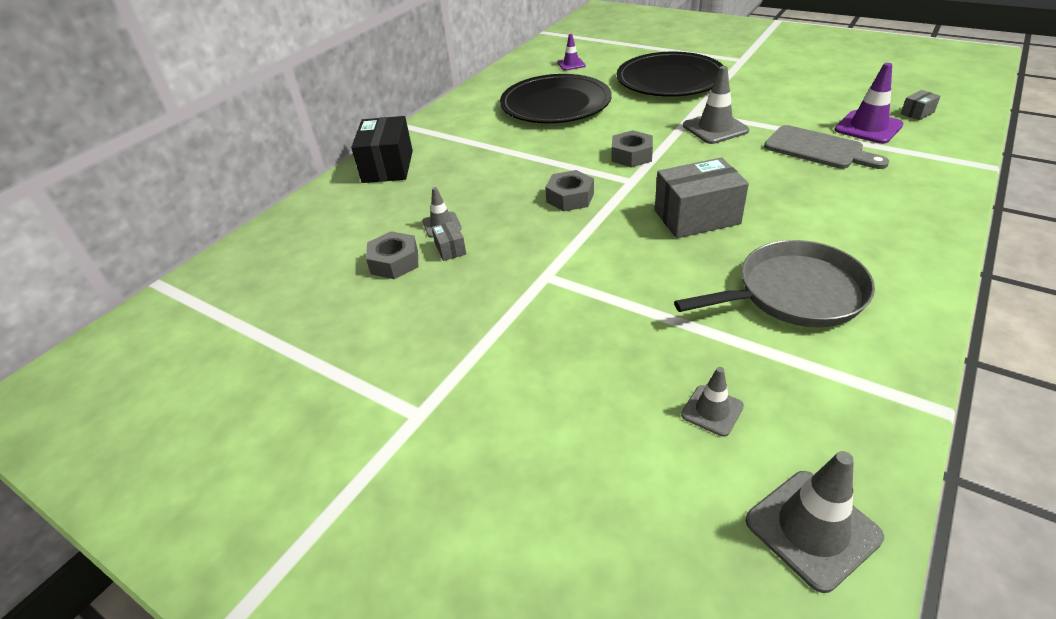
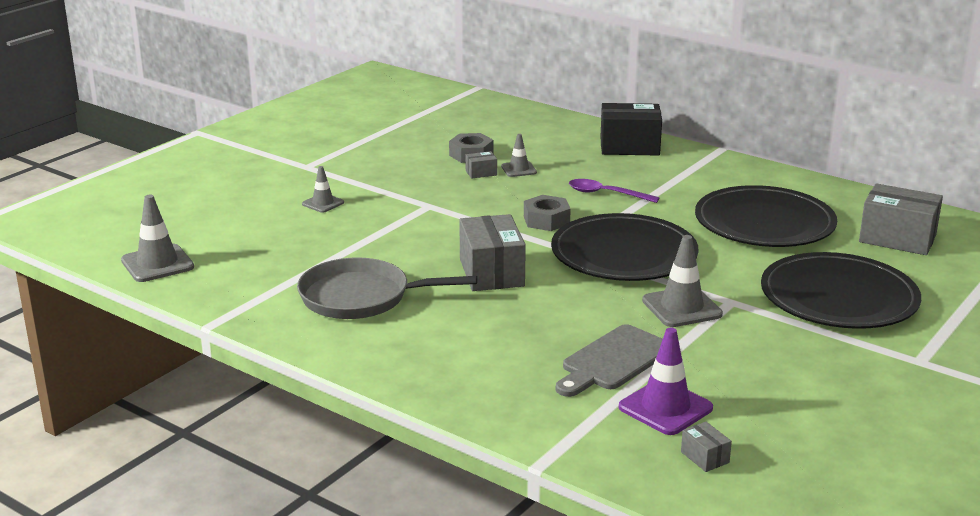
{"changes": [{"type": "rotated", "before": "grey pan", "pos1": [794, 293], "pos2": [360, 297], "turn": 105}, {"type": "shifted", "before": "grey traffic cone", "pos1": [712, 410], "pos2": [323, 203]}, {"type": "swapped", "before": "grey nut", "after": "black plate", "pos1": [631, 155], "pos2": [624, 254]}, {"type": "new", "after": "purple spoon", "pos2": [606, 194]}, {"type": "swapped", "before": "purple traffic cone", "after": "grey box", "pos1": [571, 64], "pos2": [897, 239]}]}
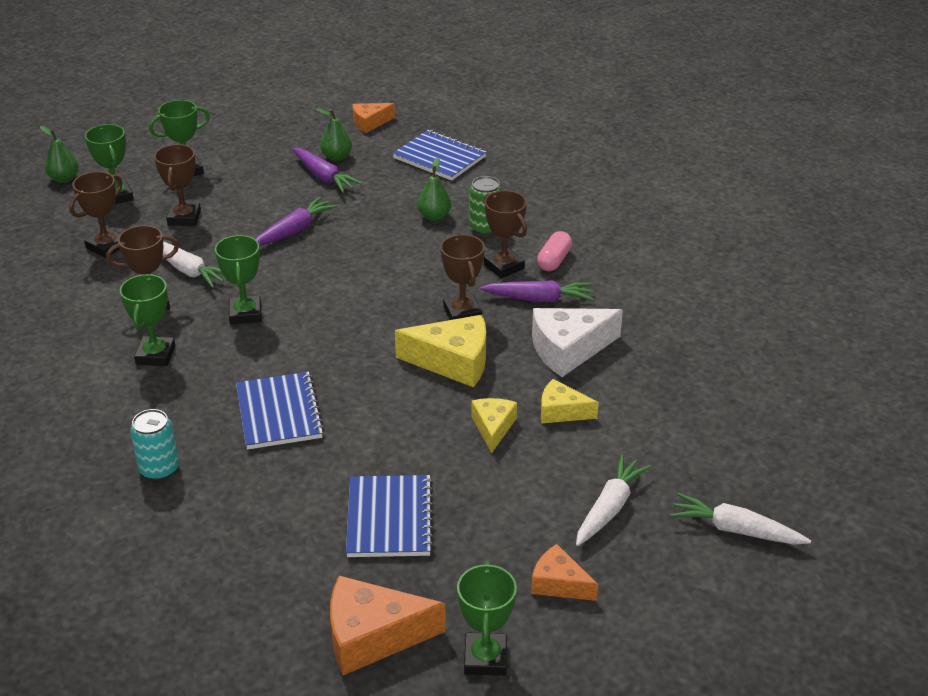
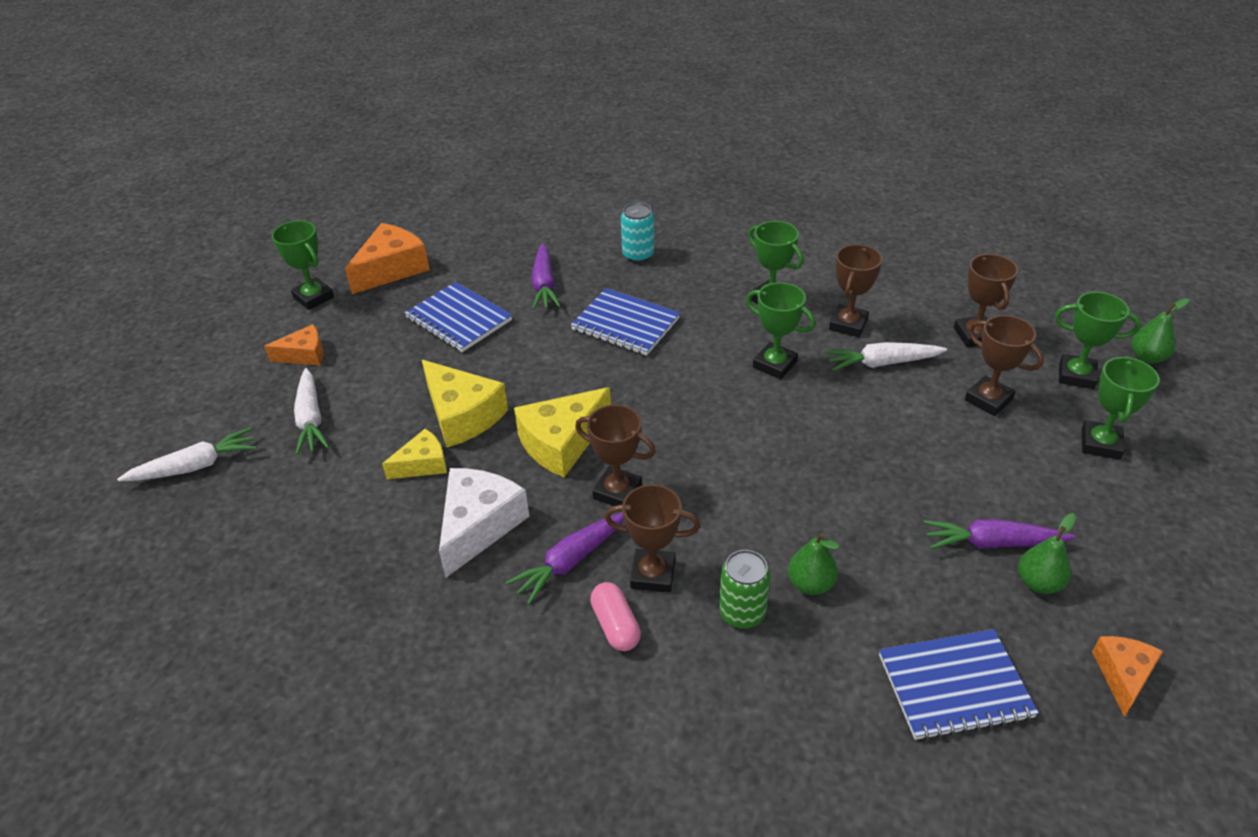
{"changes": [{"type": "scaled", "before": "yellow cheese", "pos1": [493, 428], "pos2": [462, 415], "scale": 1.68}, {"type": "shifted", "before": "purple carrot", "pos1": [294, 230], "pos2": [544, 285]}]}
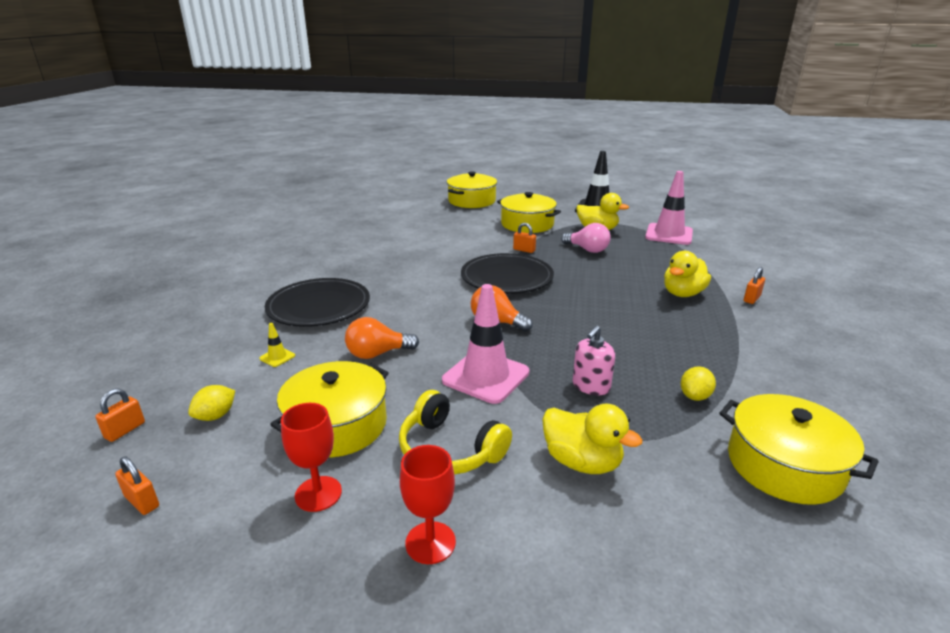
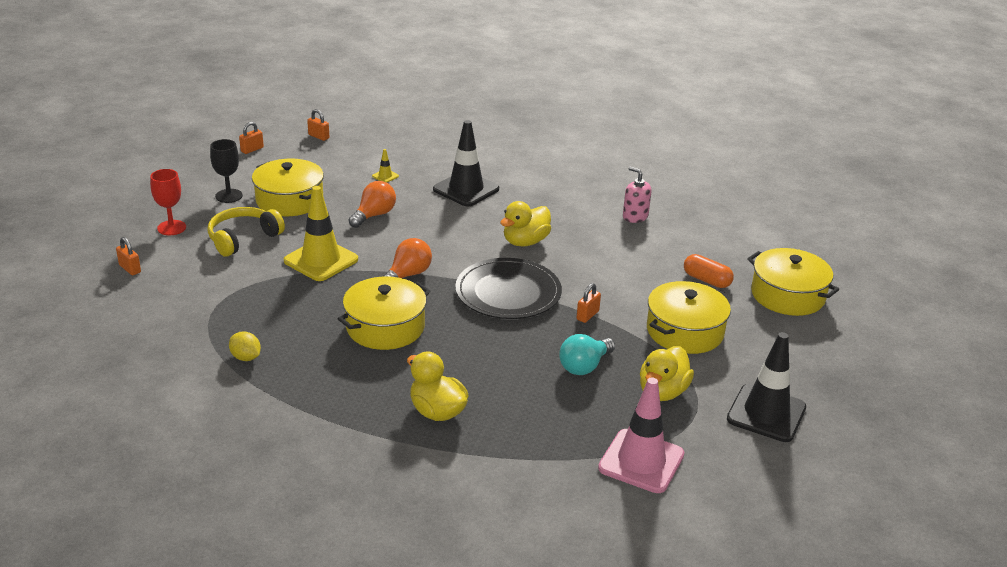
{"changes": [{"type": "shifted", "before": "orange padlock", "pos1": [751, 299], "pos2": [130, 269]}, {"type": "repainted", "before": "red goblet", "after": "black goblet", "pos1": [318, 494], "pos2": [229, 196]}, {"type": "repainted", "before": "pink traffic cone", "after": "yellow traffic cone", "pos1": [486, 376], "pos2": [321, 260]}, {"type": "shifted", "before": "yellow pot", "pos1": [784, 465], "pos2": [385, 327]}, {"type": "rotated", "before": "orange light bulb", "pos1": [377, 354], "pos2": [374, 215], "turn": 45}, {"type": "swapped", "before": "black plate", "after": "black traffic cone", "pos1": [319, 306], "pos2": [466, 189]}, {"type": "shifted", "before": "yellow duck", "pos1": [582, 462], "pos2": [525, 242]}, {"type": "repainted", "before": "pink light bulb", "after": "turquoise light bulb", "pos1": [587, 250], "pos2": [584, 366]}, {"type": "shifted", "before": "pink soap dispenser", "pos1": [591, 386], "pos2": [635, 216]}, {"type": "new", "after": "orange capsule", "pos2": [706, 280]}, {"type": "gone", "before": "yellow lemon", "pos1": [215, 416]}]}
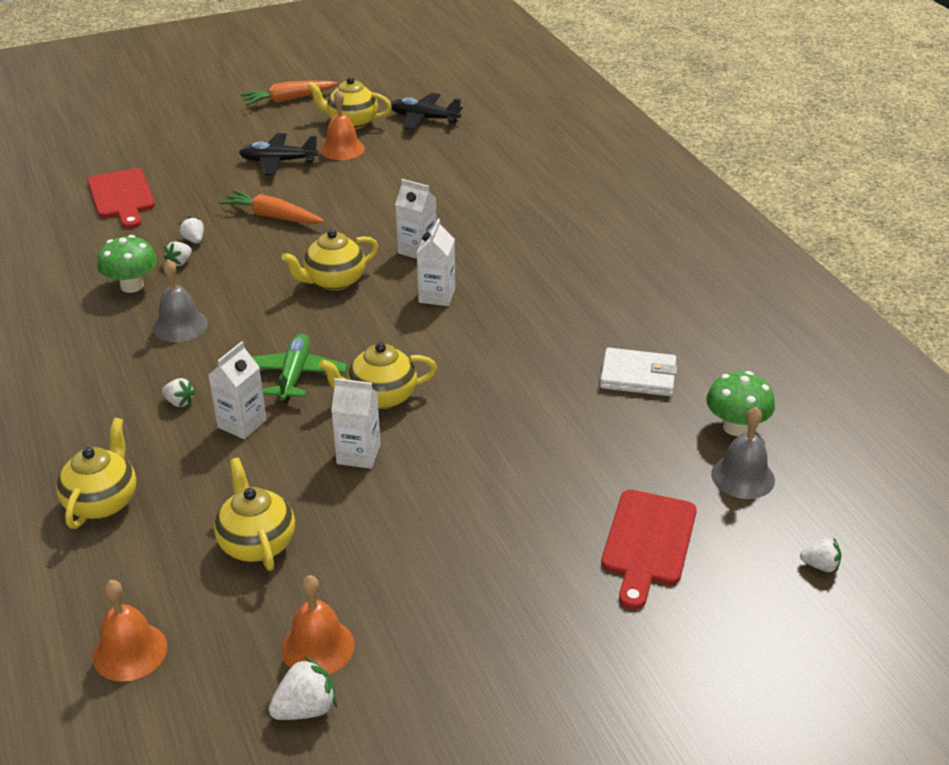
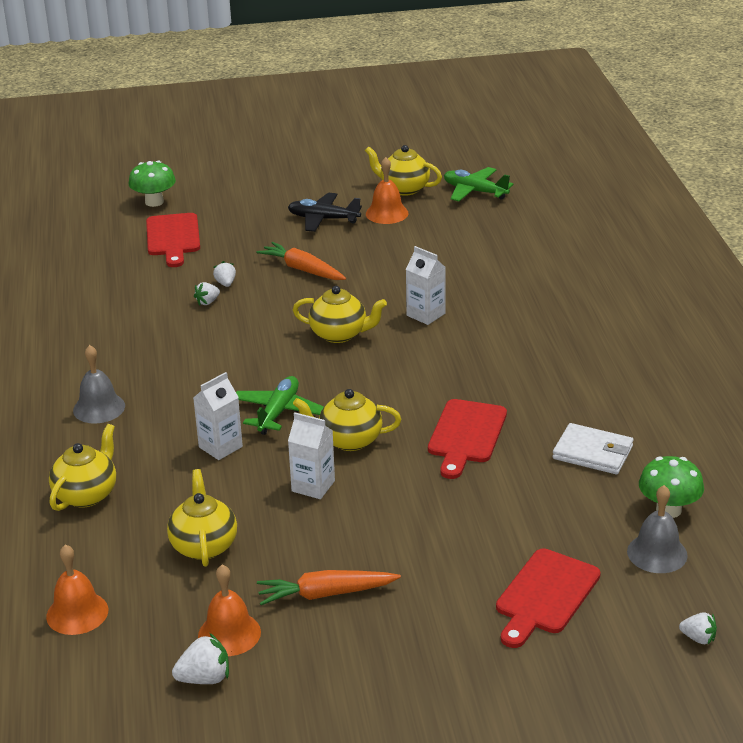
{"changes": [{"type": "shifted", "before": "grey bell", "pos1": [180, 325], "pos2": [99, 408]}, {"type": "shifted", "before": "green mushroom", "pos1": [132, 286], "pos2": [154, 202]}, {"type": "shifted", "before": "orange carrot", "pos1": [288, 99], "pos2": [325, 594]}, {"type": "rotated", "before": "yellow teapot", "pos1": [334, 281], "pos2": [339, 334], "turn": -150}, {"type": "new", "after": "red cutting board", "pos2": [466, 435]}, {"type": "repainted", "before": "black plane", "after": "green plane", "pos1": [424, 119], "pos2": [475, 191]}, {"type": "gone", "before": "white strawberry", "pos1": [179, 402]}, {"type": "gone", "before": "white carton", "pos1": [436, 296]}]}
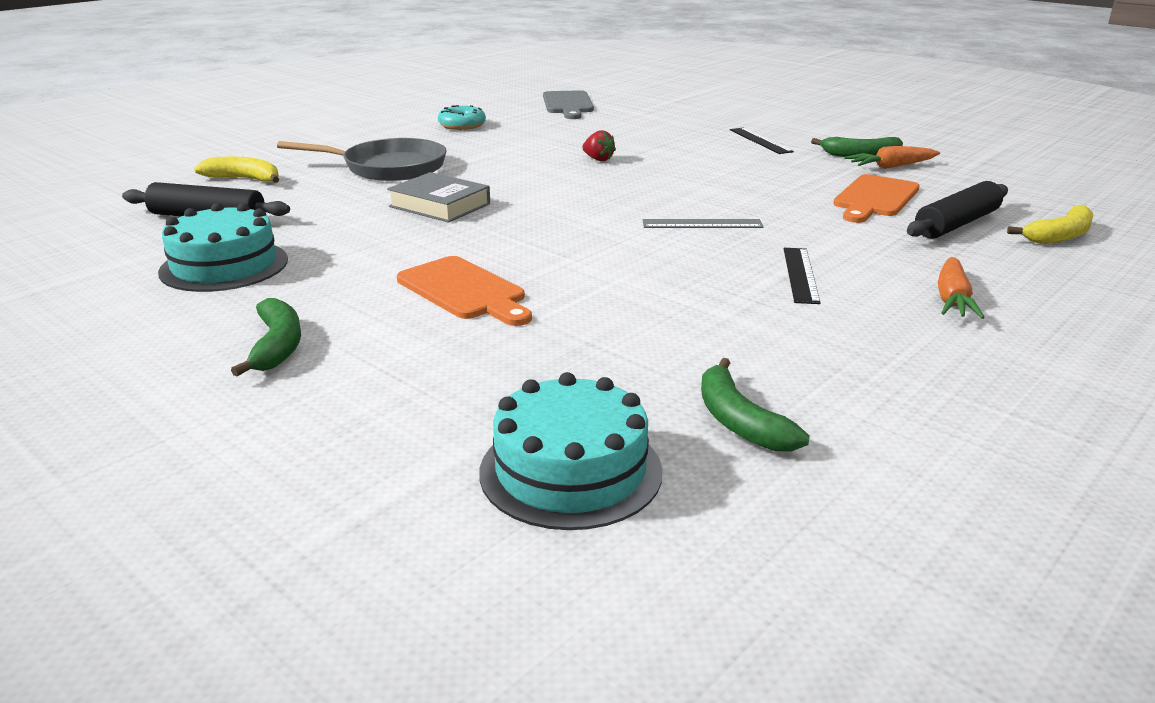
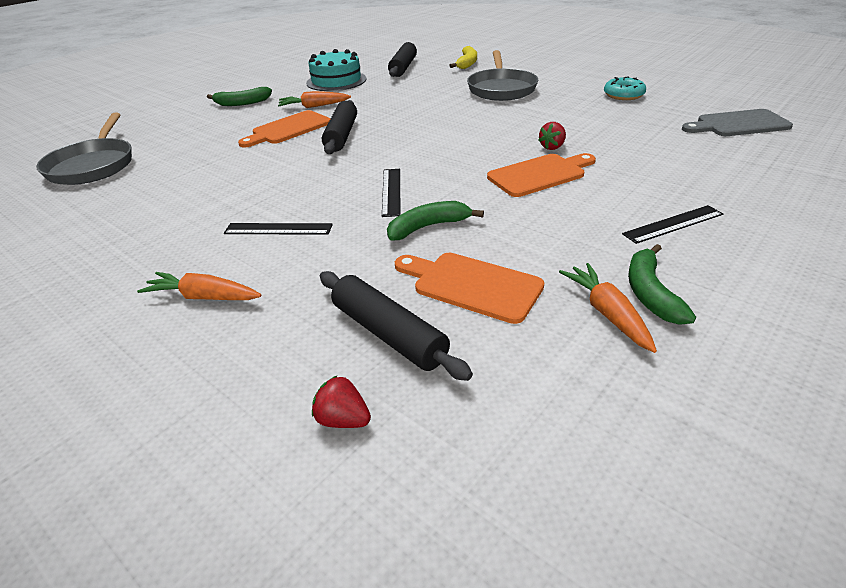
{"changes": [{"type": "swapped", "before": "turquoise cake", "after": "grey pan", "pos1": [570, 471], "pos2": [93, 165]}, {"type": "new", "after": "orange carrot", "pos2": [314, 106]}, {"type": "swapped", "before": "yellow banana", "after": "red strawberry", "pos1": [1060, 236], "pos2": [343, 419]}, {"type": "new", "after": "black rolling pin", "pos2": [341, 135]}, {"type": "repainted", "before": "grey ruler", "after": "black ruler", "pos1": [702, 224], "pos2": [391, 191]}, {"type": "shifted", "before": "green banana", "pos1": [739, 421], "pos2": [428, 227]}, {"type": "new", "after": "orange cutting board", "pos2": [539, 174]}, {"type": "gone", "before": "grey book", "pos1": [440, 205]}]}
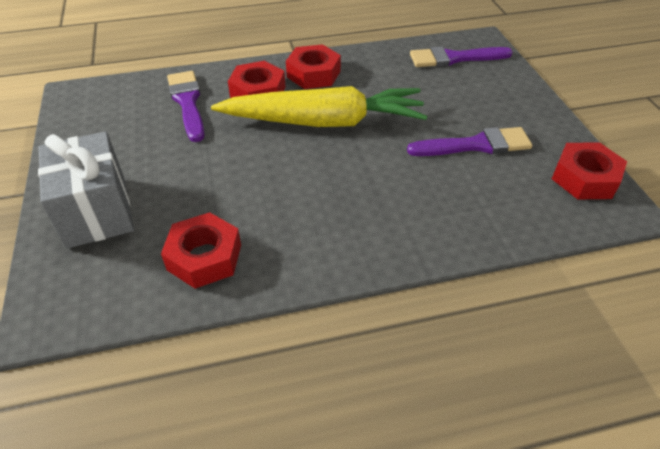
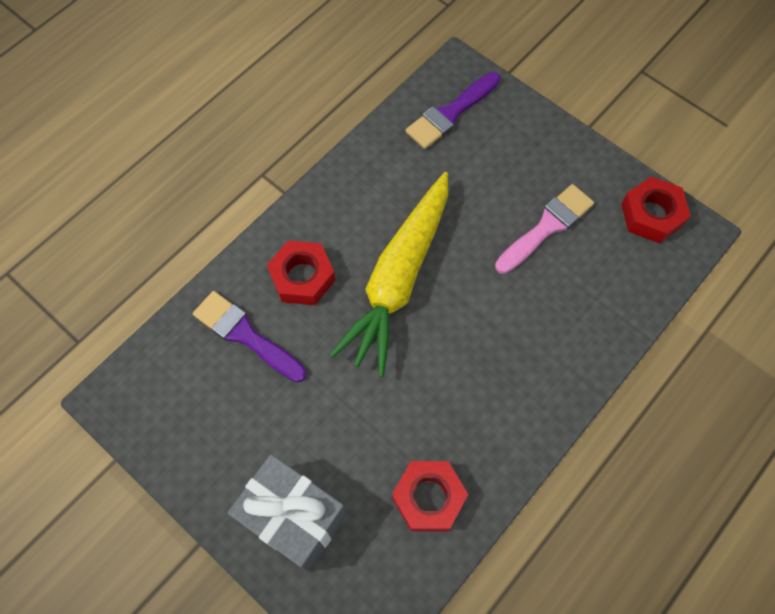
{"changes": [{"type": "rotated", "before": "yellow carrot", "pos1": [324, 122], "pos2": [398, 279], "turn": 150}, {"type": "repainted", "before": "purple brush", "after": "pink brush", "pos1": [476, 145], "pos2": [547, 227]}, {"type": "gone", "before": "red nut", "pos1": [313, 74]}]}
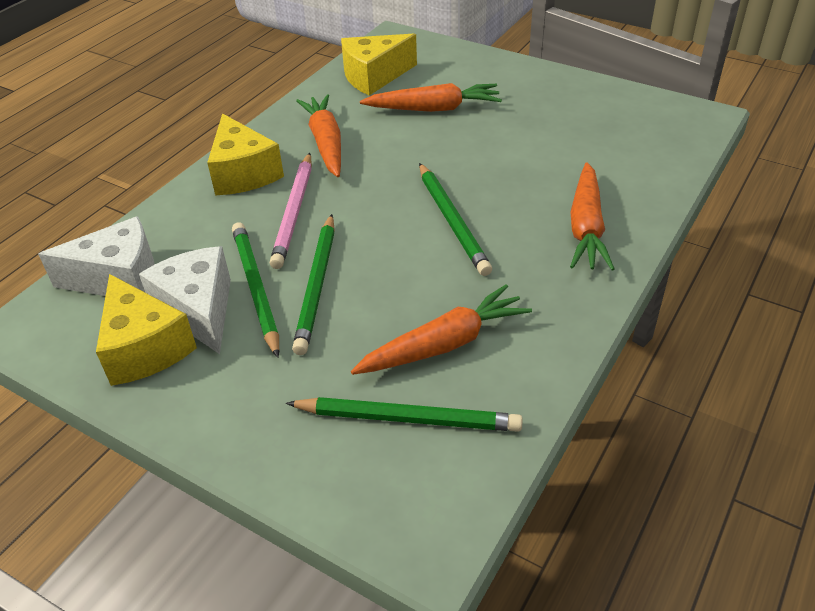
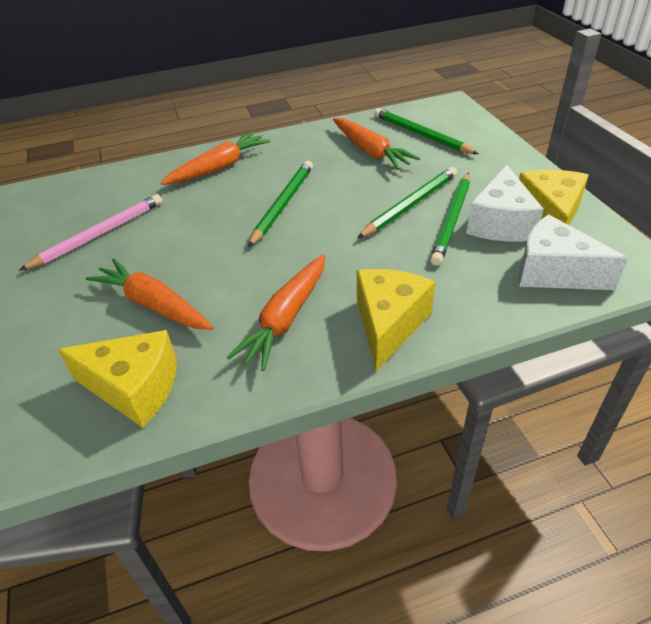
{"changes": [{"type": "shifted", "before": "pink pencil", "pos1": [294, 212], "pos2": [99, 234]}, {"type": "rotated", "before": "orange carrot", "pos1": [444, 344], "pos2": [371, 151], "turn": -135}]}
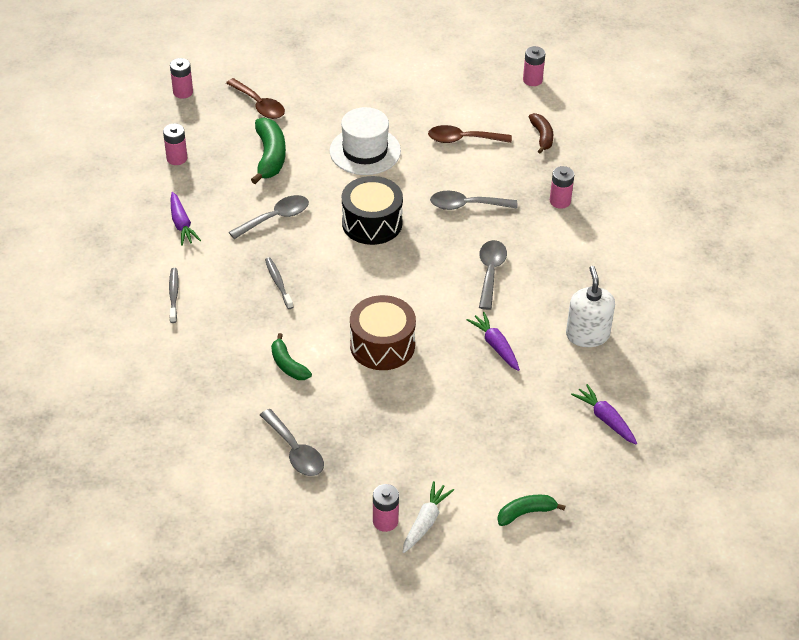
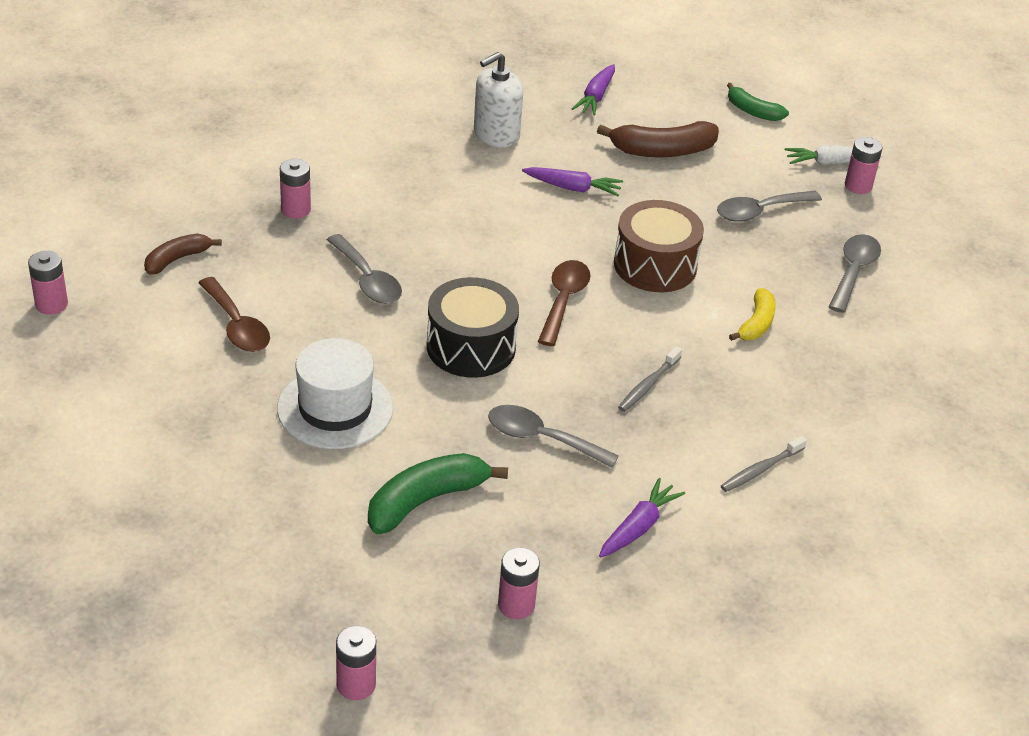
{"changes": [{"type": "rotated", "before": "purple carrot", "pos1": [495, 346], "pos2": [573, 188], "turn": -105}, {"type": "shifted", "before": "brown spoon", "pos1": [259, 105], "pos2": [563, 301]}, {"type": "new", "after": "brown banana", "pos2": [662, 151]}, {"type": "shifted", "before": "grey spoon", "pos1": [490, 272], "pos2": [760, 211]}, {"type": "repainted", "before": "green banana", "after": "yellow banana", "pos1": [288, 365], "pos2": [756, 324]}]}
